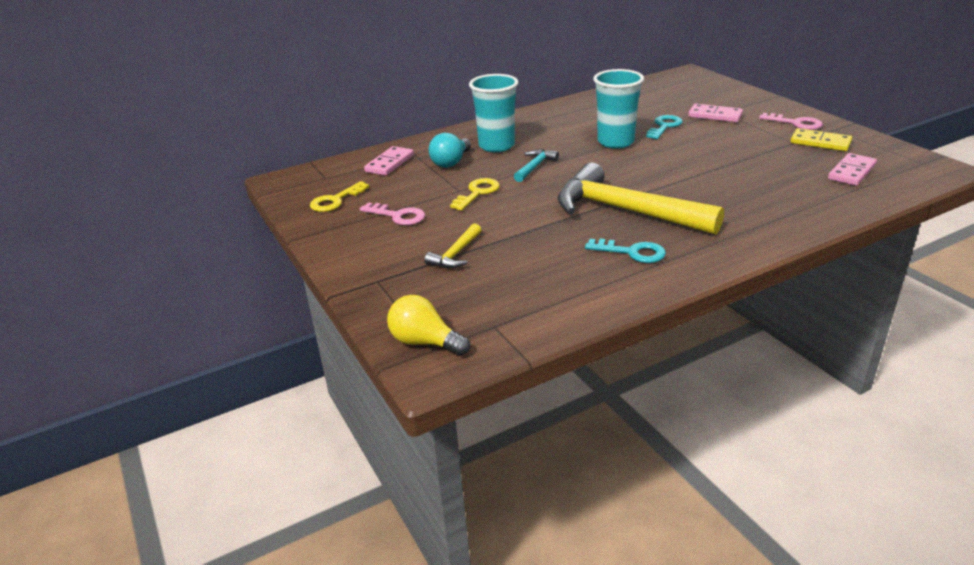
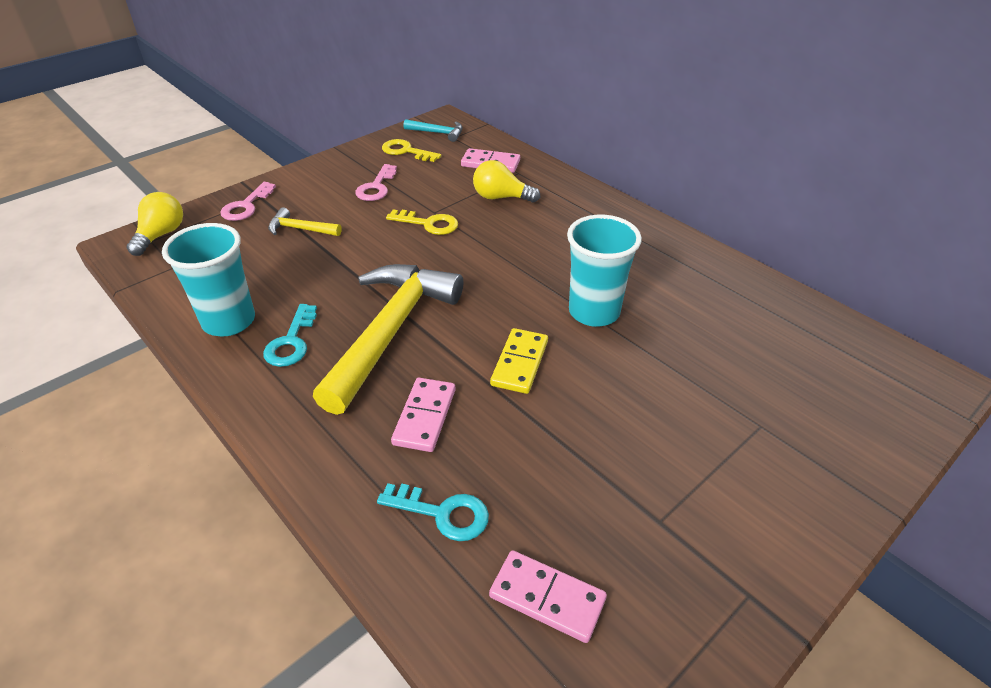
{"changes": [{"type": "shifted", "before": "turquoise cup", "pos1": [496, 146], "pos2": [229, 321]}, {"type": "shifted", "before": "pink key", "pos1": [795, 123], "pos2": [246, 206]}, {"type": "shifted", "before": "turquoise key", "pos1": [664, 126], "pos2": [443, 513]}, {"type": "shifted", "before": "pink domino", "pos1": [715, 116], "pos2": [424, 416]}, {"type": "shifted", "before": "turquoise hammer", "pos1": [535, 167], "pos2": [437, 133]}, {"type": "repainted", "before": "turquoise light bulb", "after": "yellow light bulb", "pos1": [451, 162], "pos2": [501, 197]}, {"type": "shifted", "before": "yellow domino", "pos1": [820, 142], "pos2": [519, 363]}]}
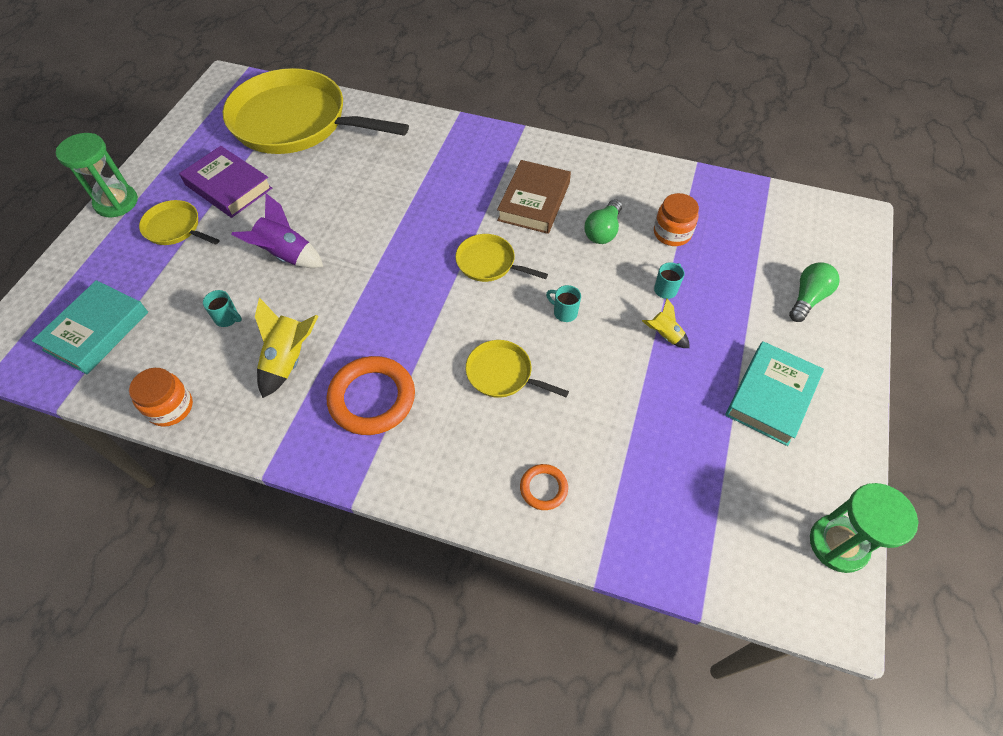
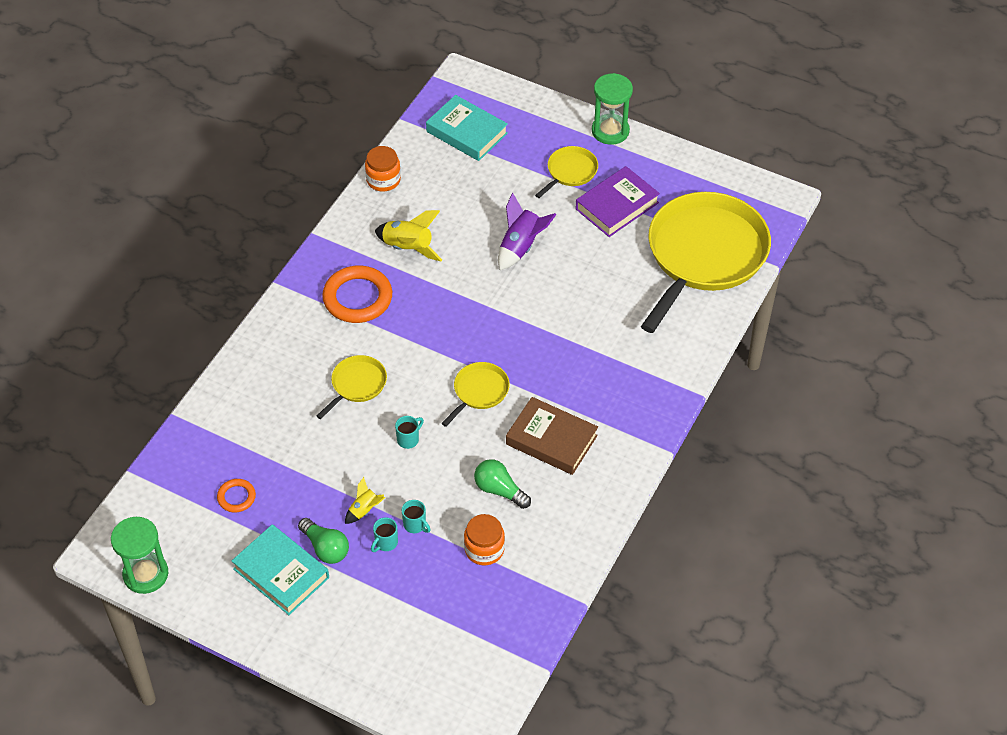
{"changes": [{"type": "shifted", "before": "orange ring", "pos1": [543, 488], "pos2": [236, 497]}, {"type": "shifted", "before": "green light bulb", "pos1": [807, 298], "pos2": [325, 548]}, {"type": "shifted", "before": "turquoise mug", "pos1": [227, 318], "pos2": [385, 543]}]}
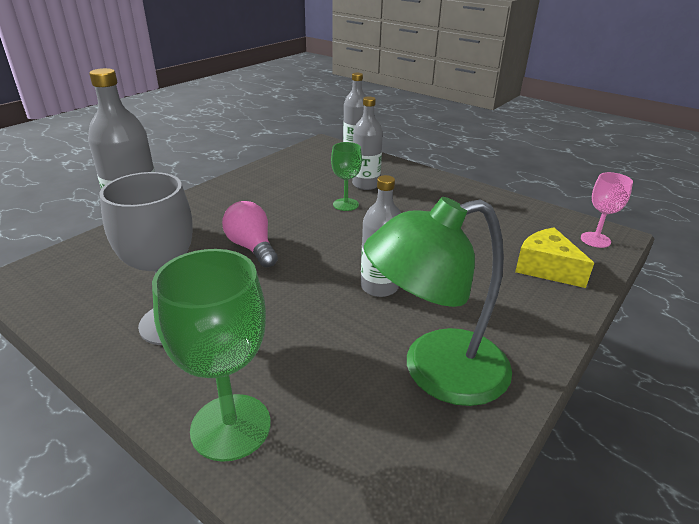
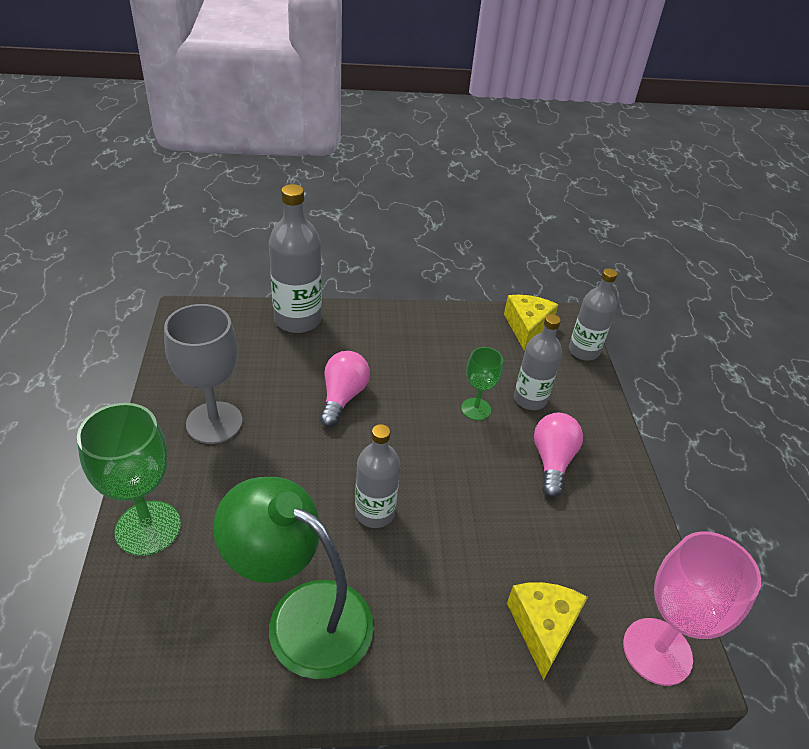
{"changes": [{"type": "new", "after": "yellow cheese", "pos2": [527, 327]}, {"type": "new", "after": "pink light bulb", "pos2": [552, 461]}, {"type": "scaled", "before": "pink goblet", "pos1": [595, 240], "pos2": [657, 651], "scale": 1.74}]}
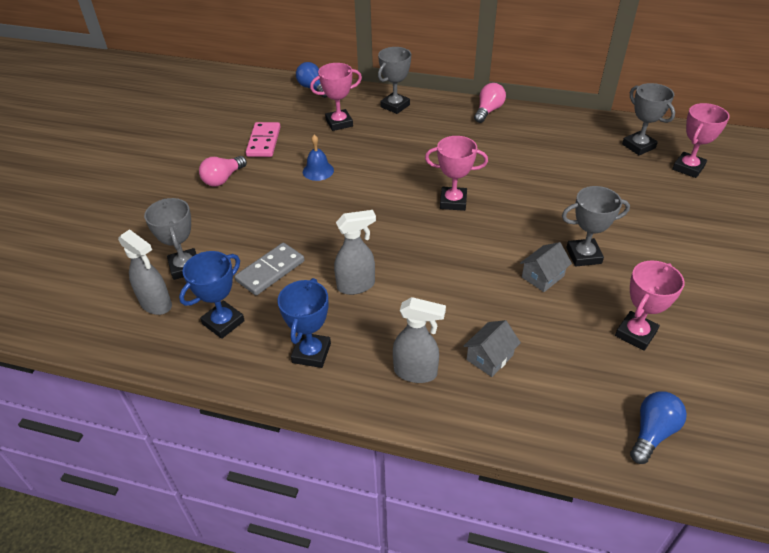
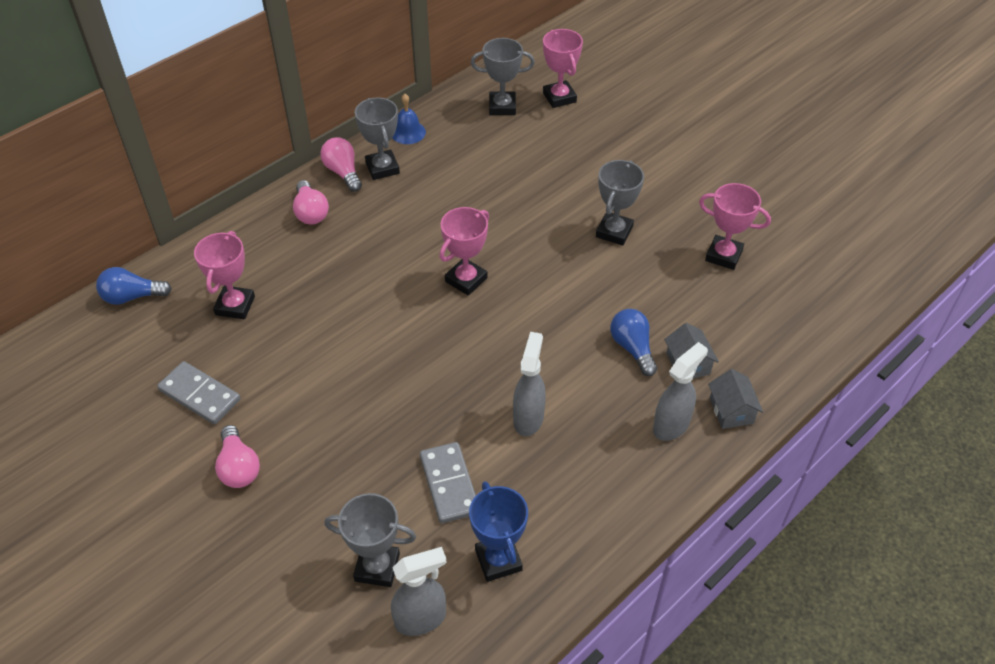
{"changes": [{"type": "repainted", "before": "pink domino", "after": "grey domino", "pos1": [264, 142], "pos2": [200, 395]}, {"type": "new", "after": "pink light bulb", "pos2": [311, 212]}, {"type": "shifted", "before": "grey trophy", "pos1": [395, 106], "pos2": [382, 168]}, {"type": "shifted", "before": "blue bell", "pos1": [318, 171], "pos2": [408, 132]}, {"type": "shifted", "before": "blue light bulb", "pos1": [652, 432], "pos2": [632, 348]}, {"type": "rotated", "before": "pink trophy", "pos1": [635, 334], "pos2": [723, 255], "turn": -45}, {"type": "shifted", "before": "grey house", "pos1": [542, 276], "pos2": [731, 410]}, {"type": "gone", "before": "blue trophy", "pos1": [311, 353]}]}
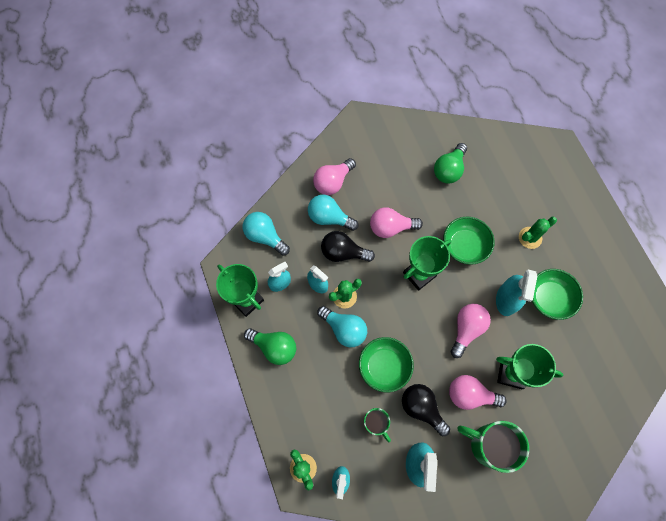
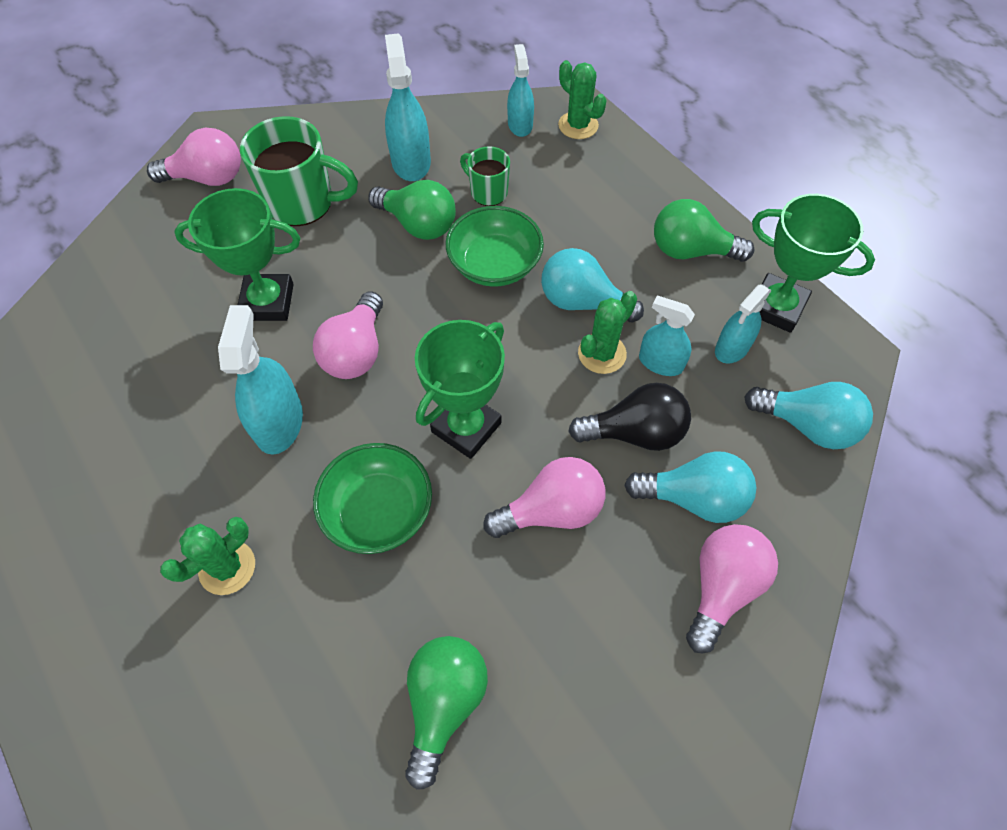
{"changes": [{"type": "shifted", "before": "pink light bulb", "pos1": [470, 395], "pos2": [208, 178]}, {"type": "repainted", "before": "black light bulb", "after": "green light bulb", "pos1": [422, 408], "pos2": [418, 224]}, {"type": "gone", "before": "green bowl", "pos1": [549, 298]}]}
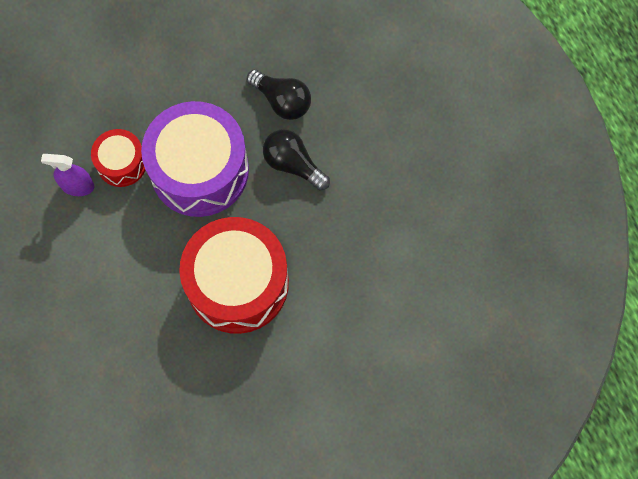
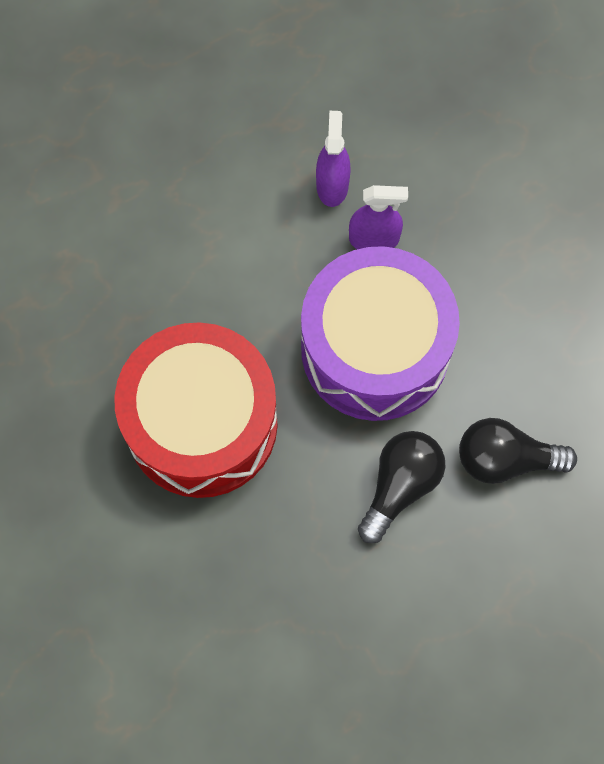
{"changes": [{"type": "swapped", "before": "red drum", "after": "purple spray bottle", "pos1": [122, 163], "pos2": [374, 239]}, {"type": "rotated", "before": "black light bulb", "pos1": [282, 101], "pos2": [505, 459], "turn": 60}]}
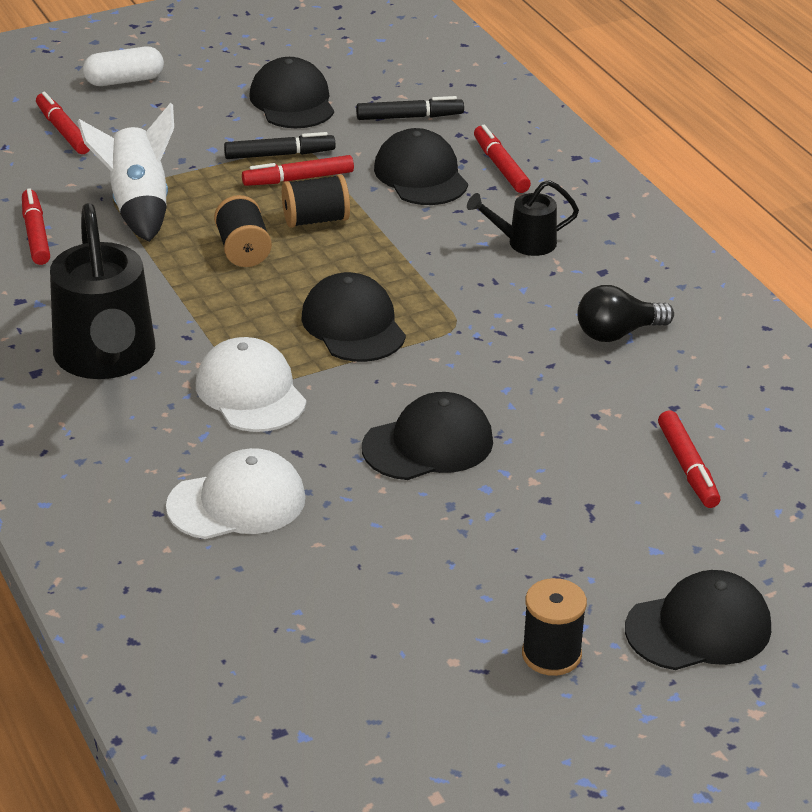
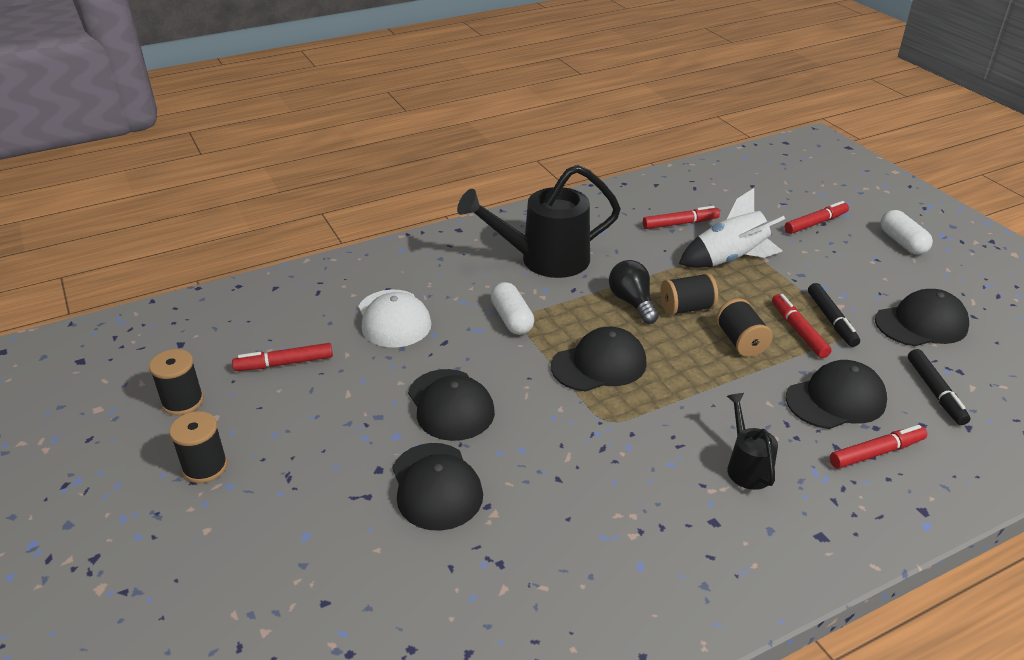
{"changes": [{"type": "new", "after": "black spool", "pos2": [183, 402]}, {"type": "shifted", "before": "red marker", "pos1": [688, 467], "pos2": [284, 363]}, {"type": "shifted", "before": "black cap", "pos1": [699, 628], "pos2": [436, 486]}, {"type": "swapped", "before": "white cap", "after": "white capsule", "pos1": [250, 392], "pos2": [512, 319]}, {"type": "shifted", "before": "black light bulb", "pos1": [618, 333], "pos2": [632, 302]}]}
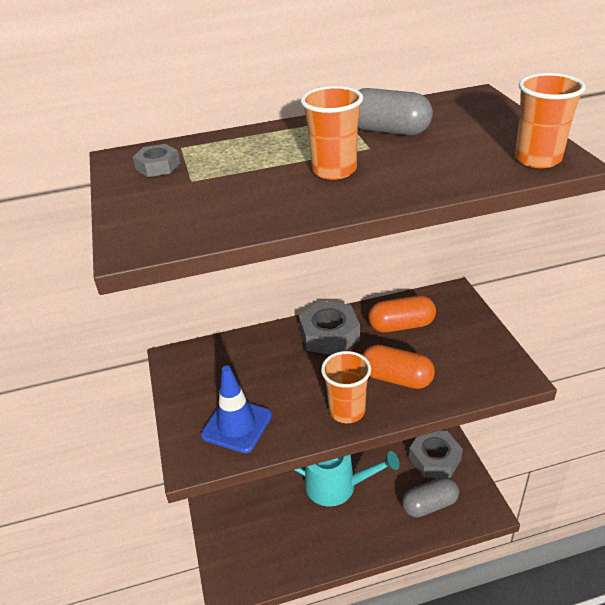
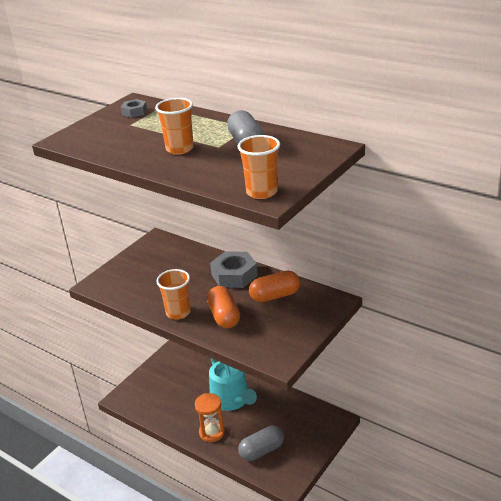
{"changes": [{"type": "new", "after": "orange hourglass", "pos2": [212, 432]}, {"type": "rotated", "before": "grey capsule", "pos1": [429, 505], "pos2": [262, 450], "turn": -60}, {"type": "rotated", "before": "orange capsule", "pos1": [401, 326], "pos2": [275, 296], "turn": -60}, {"type": "gone", "before": "blue traffic cone", "pos1": [237, 425]}, {"type": "gone", "before": "grey nut", "pos1": [434, 459]}]}
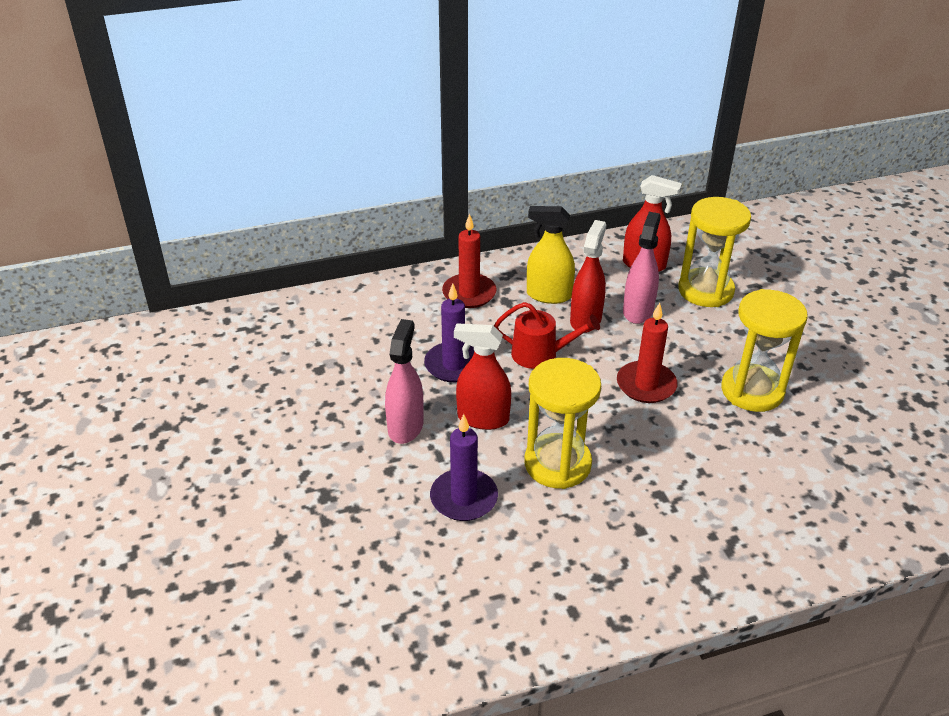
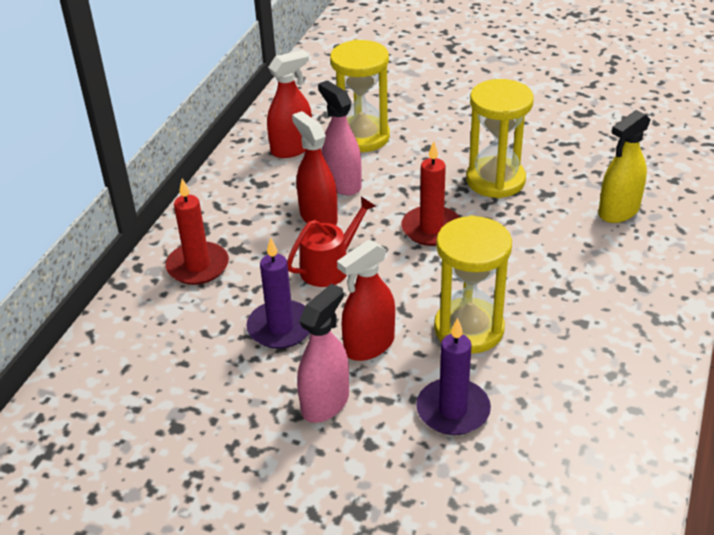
{"changes": [{"type": "rotated", "before": "pink spray bottle", "pos1": [405, 426], "pos2": [325, 403], "turn": 75}, {"type": "shifted", "before": "yellow spray bottle", "pos1": [548, 295], "pos2": [618, 211]}]}
